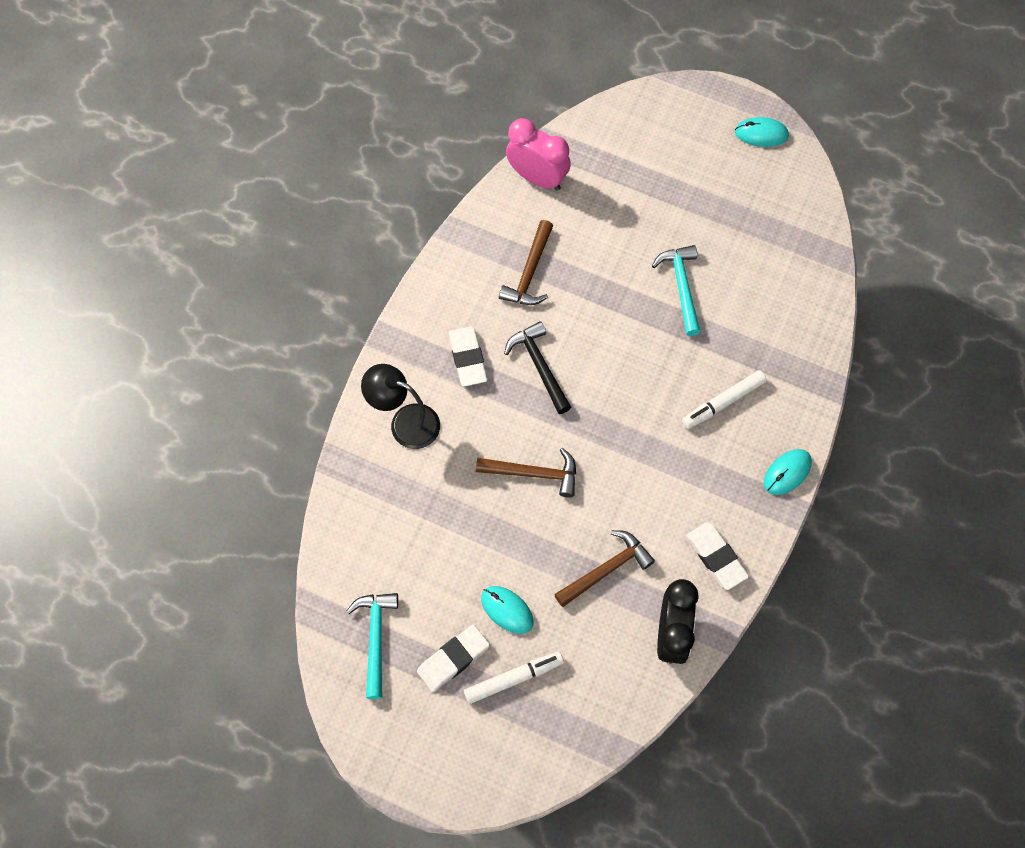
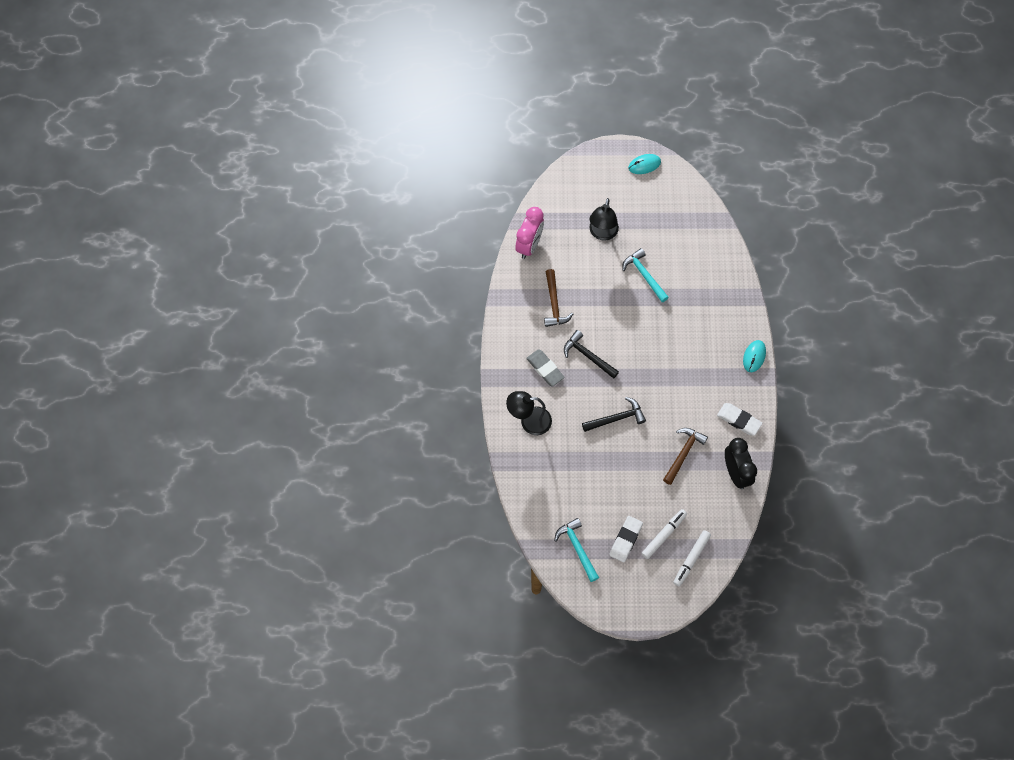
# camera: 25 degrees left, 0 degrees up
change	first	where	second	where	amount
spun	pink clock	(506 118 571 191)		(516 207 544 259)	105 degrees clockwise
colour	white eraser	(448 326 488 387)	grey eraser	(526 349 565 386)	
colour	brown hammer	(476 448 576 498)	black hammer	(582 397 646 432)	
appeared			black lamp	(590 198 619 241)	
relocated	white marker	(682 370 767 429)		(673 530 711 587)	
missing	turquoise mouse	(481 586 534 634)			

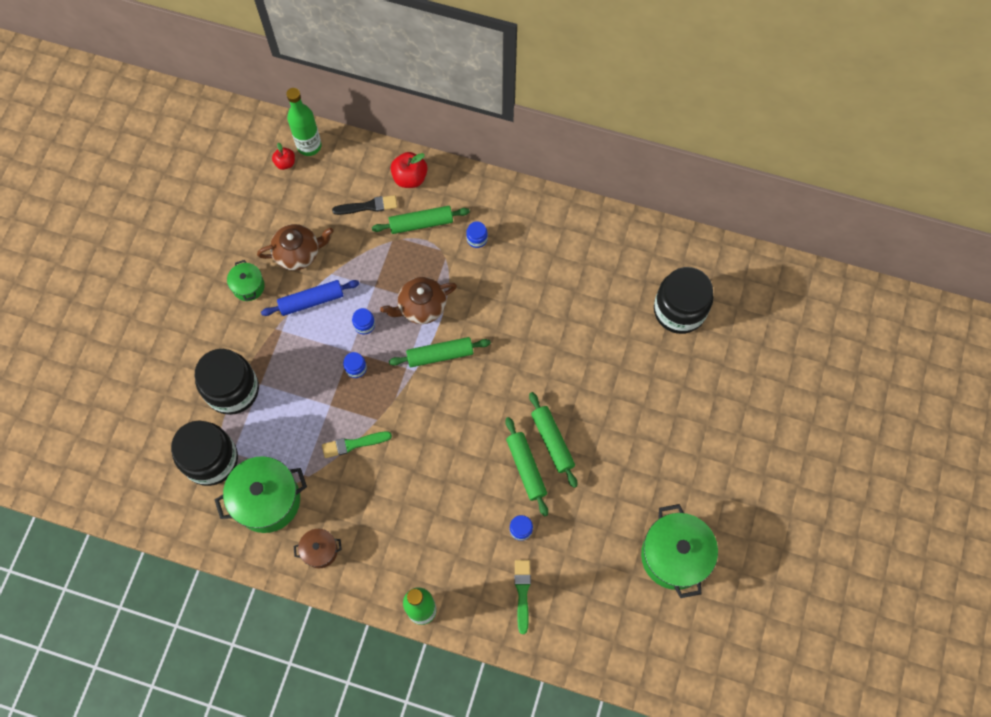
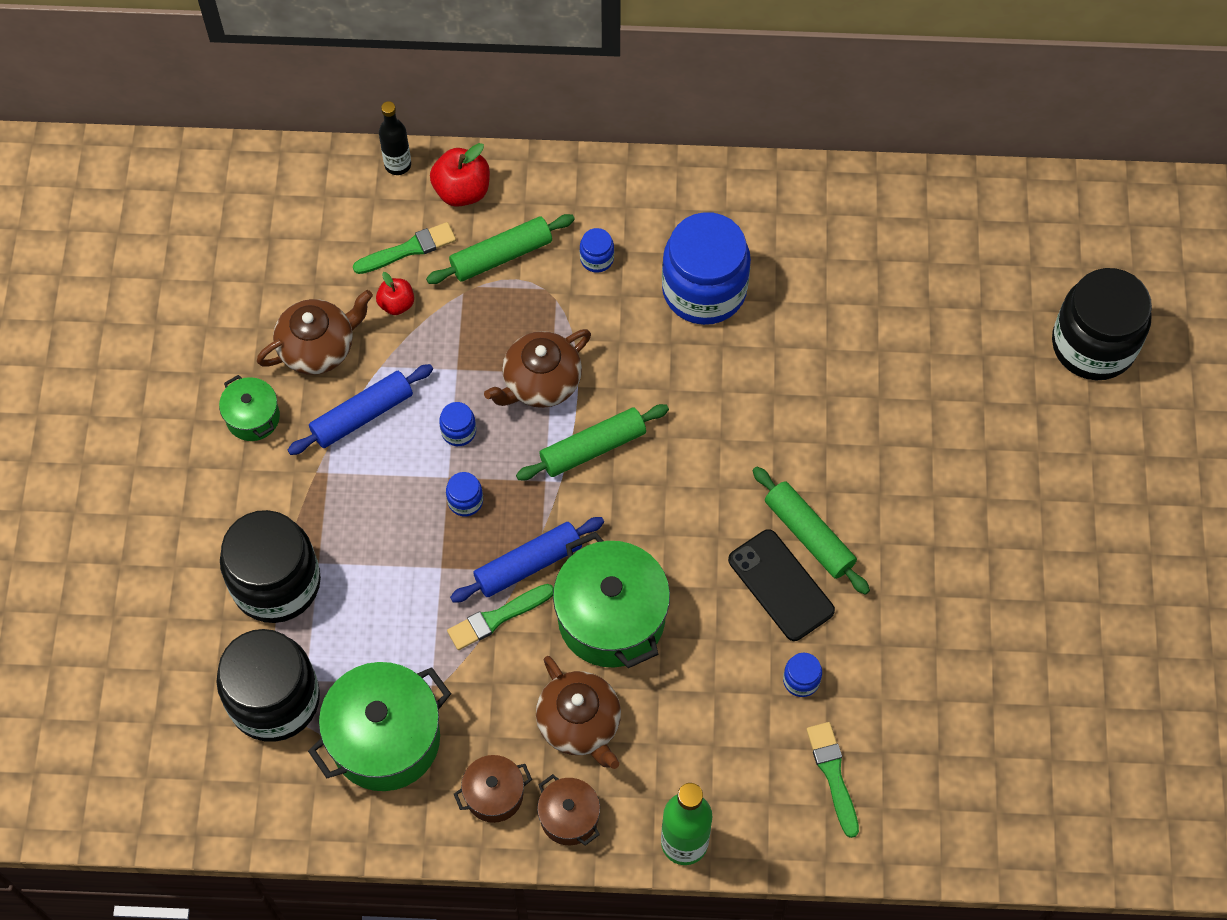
# camera: 15 degrees left, 5 degrees down
change	first	where	second	where	amount
colour	black brush	(332 195 397 215)	green brush	(353 222 456 274)	
relocated	red apple	(272 143 295 170)		(376 272 414 315)	
appeared			black bottle	(379 101 411 175)	
appeared			blue rolling pin	(450 517 604 603)	
appeared			brown teapot	(536 656 621 769)	
appeared			brown pot	(537 774 600 846)	
relocated	green pot	(641 504 718 598)		(553 531 670 668)	
appeared			blue jar	(662 212 751 325)	
exchanged	green rolling pin	(506 417 548 517)	black phone	(728 529 835 641)	
relocated	black jar	(654 267 714 334)		(1052 268 1152 380)	
missing	green bottle	(286 88 322 156)			

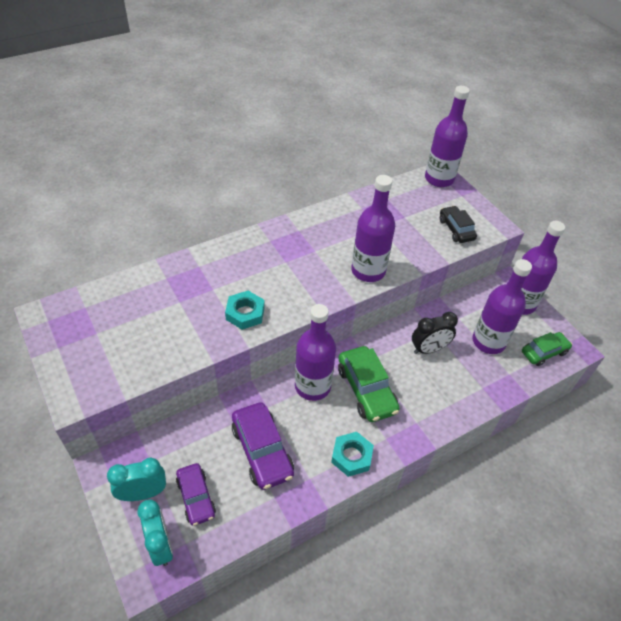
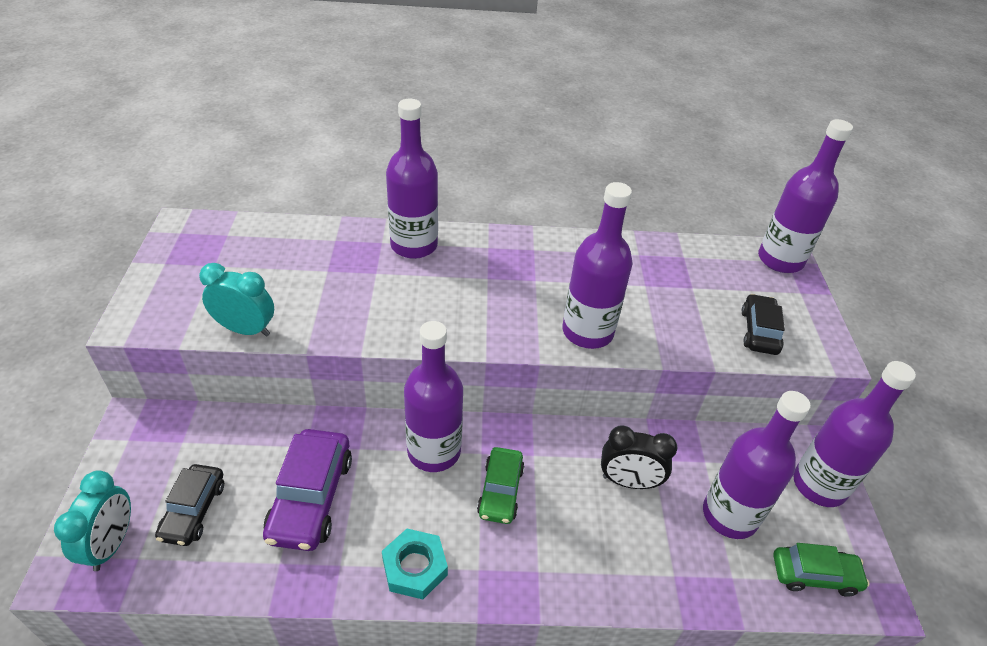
# camera: 30 degrees right, 5 degrees down
change	first	where	second	where	amount
colour	purple car	(176 463 216 526)	black car	(155 464 224 546)	
relocated	turquoise clock	(107 458 166 501)		(199 263 274 337)	
appeared			purple bottle	(386 99 438 259)	
size	green car	(338 346 400 422)		(477 447 524 524)	x0.65
missing	turquoise nut	(225 291 265 330)			

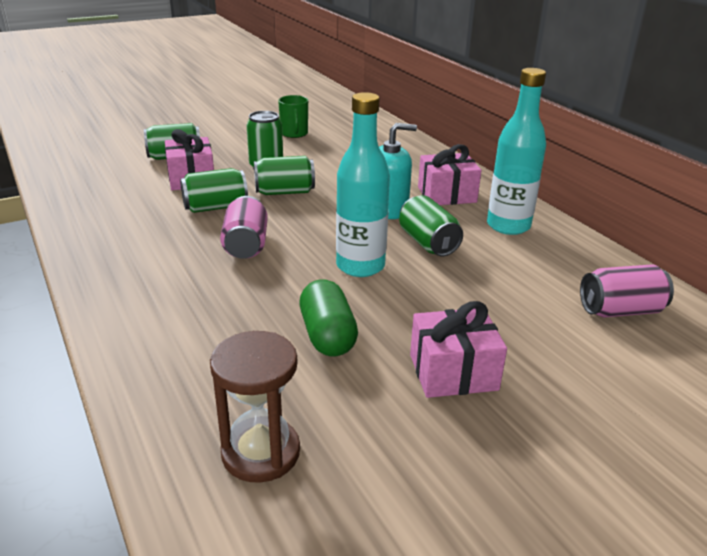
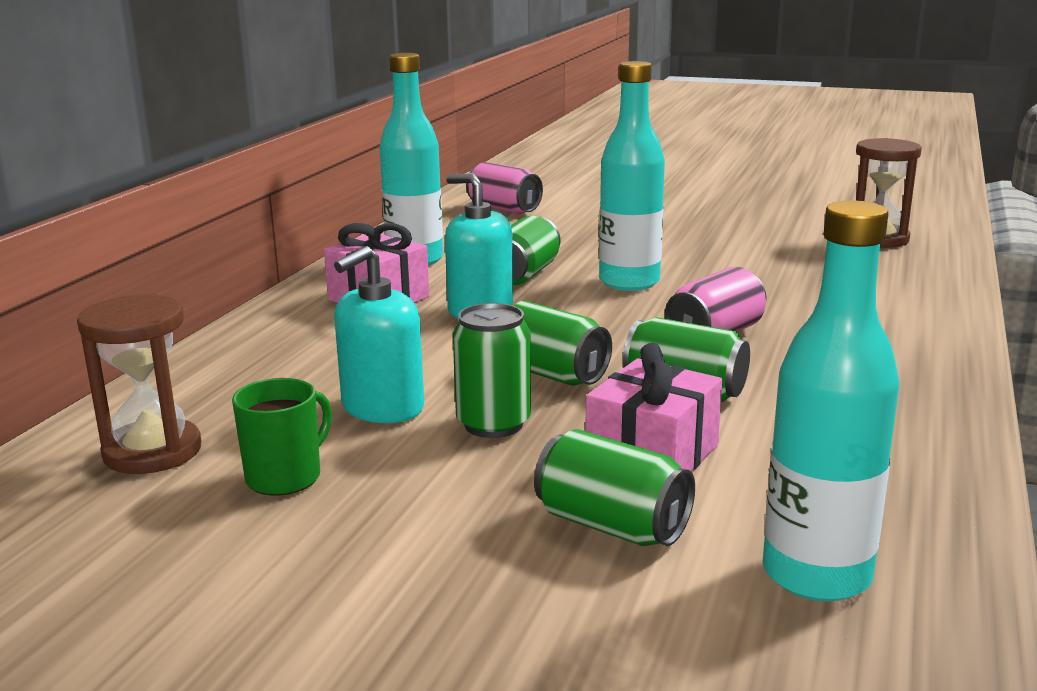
# camera: 130 degrees left, 10 degrees down
change	first	where	second	where	amount
appeared			brown hourglass	(77 294 201 474)	
appeared			turquoise soap dispenser	(334 246 424 423)	
appeared			turquoise bottle	(763 200 899 602)	
missing	green capsule	(299 279 358 356)			
missing	pink gift	(410 301 507 398)			

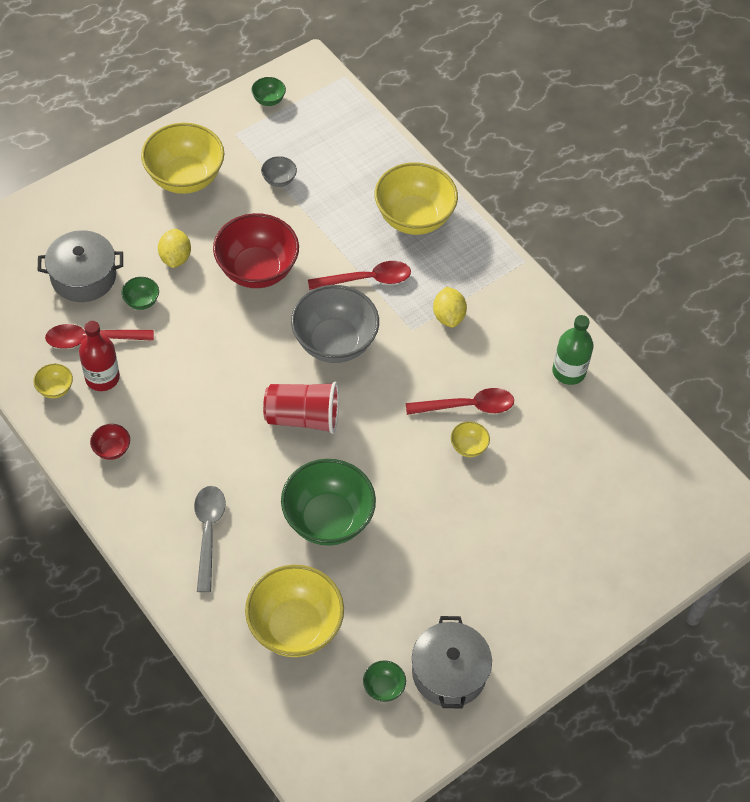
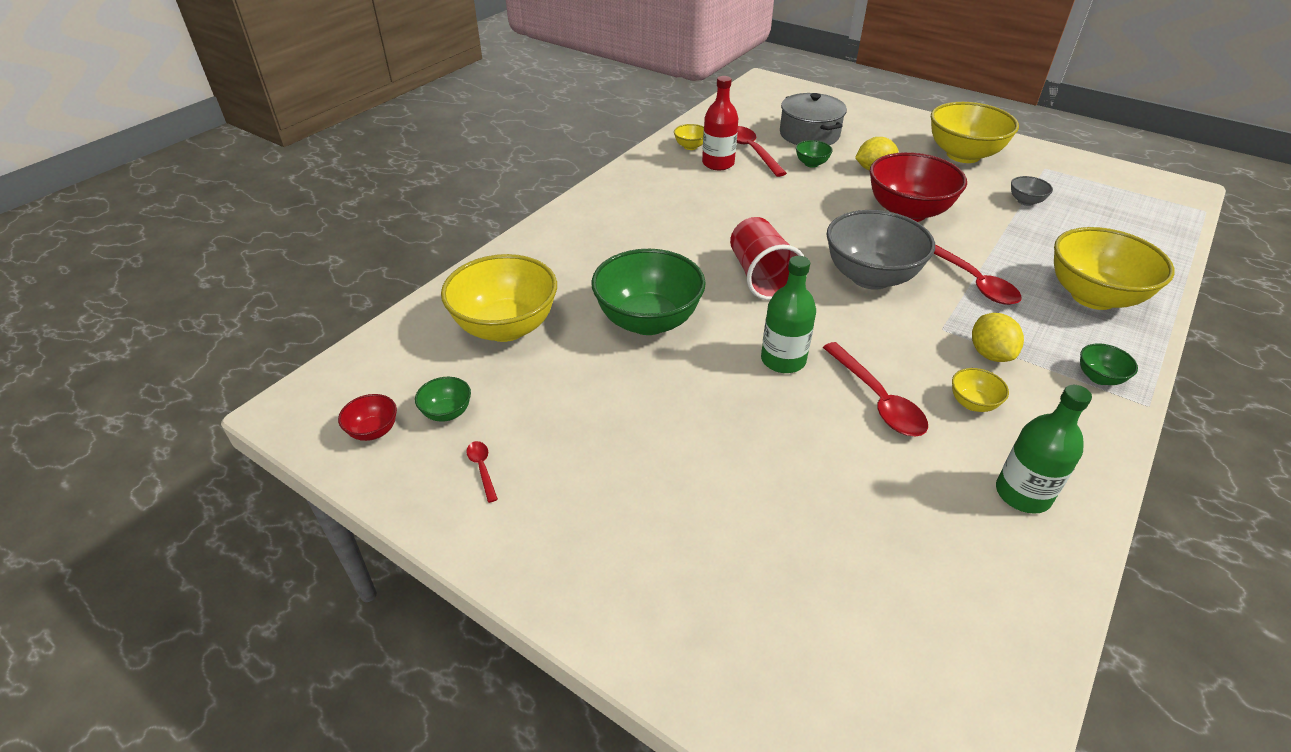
# camera: 75 degrees right, 15 degrees down
change	first	where	second	where	amount
relocated	red bowl	(90 424 130 460)		(338 394 397 441)	
exchanged	grey pot	(412 616 492 709)	red spoon	(466 441 498 503)	
appeared			green bottle	(761 256 816 373)	
relocated	yellow bowl	(451 421 490 457)		(952 368 1009 412)	
spun	yellow lemon	(433 287 467 328)		(972 313 1024 362)	75 degrees counterclockwise
relocated	green bowl	(251 77 286 106)		(1080 343 1138 385)	
missing	grey spoon	(194 486 226 593)			

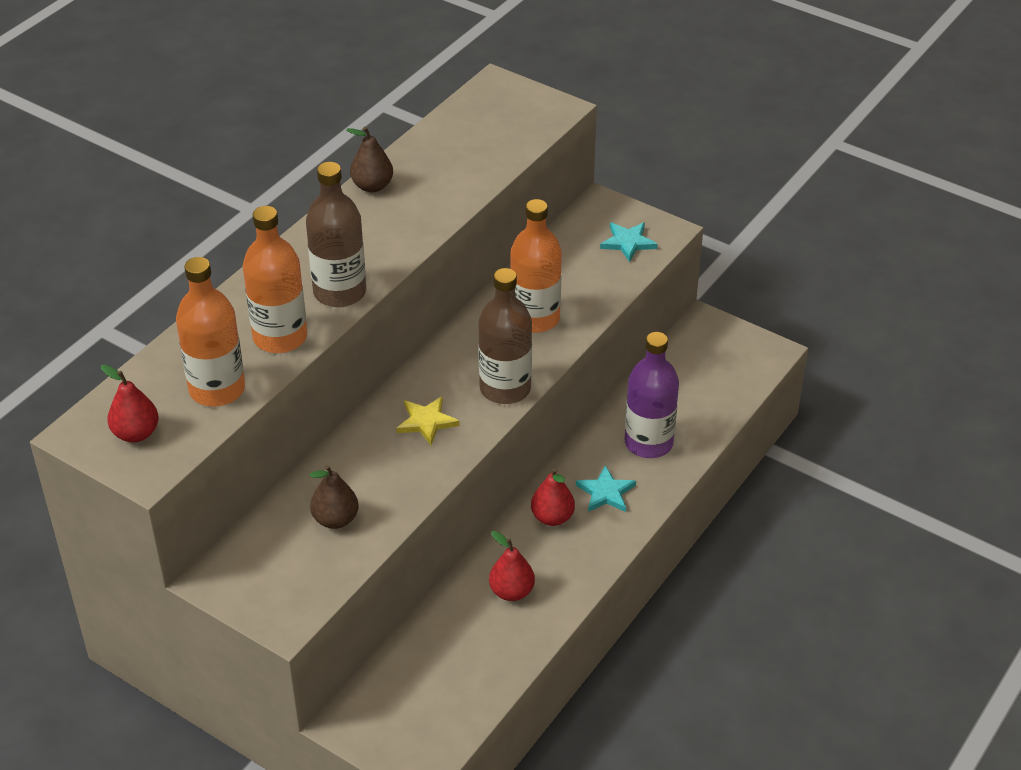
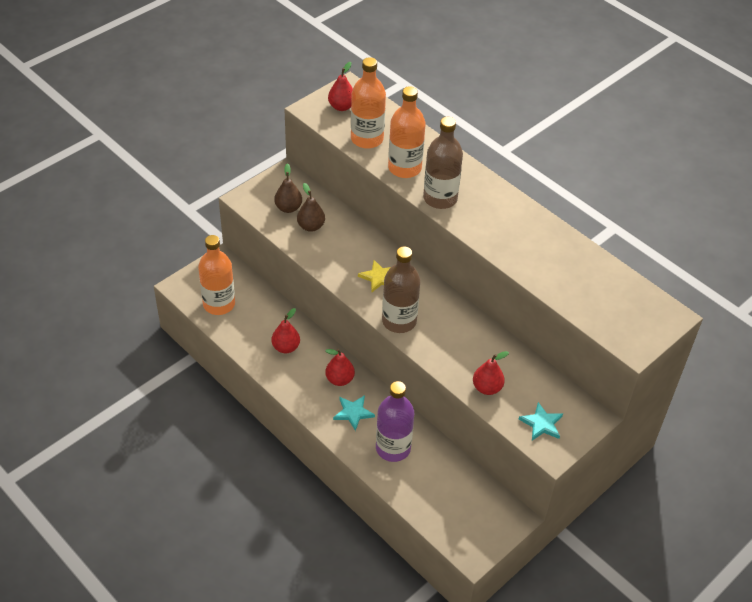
# camera: 100 degrees right, 5 degrees up
change	first	where	second	where	amount
relocated	orange bottle	(511 199 562 333)		(198 235 235 315)	
relocated	brown pear	(347 127 393 192)		(274 163 302 213)	
appeared			red pear	(473 351 509 395)	

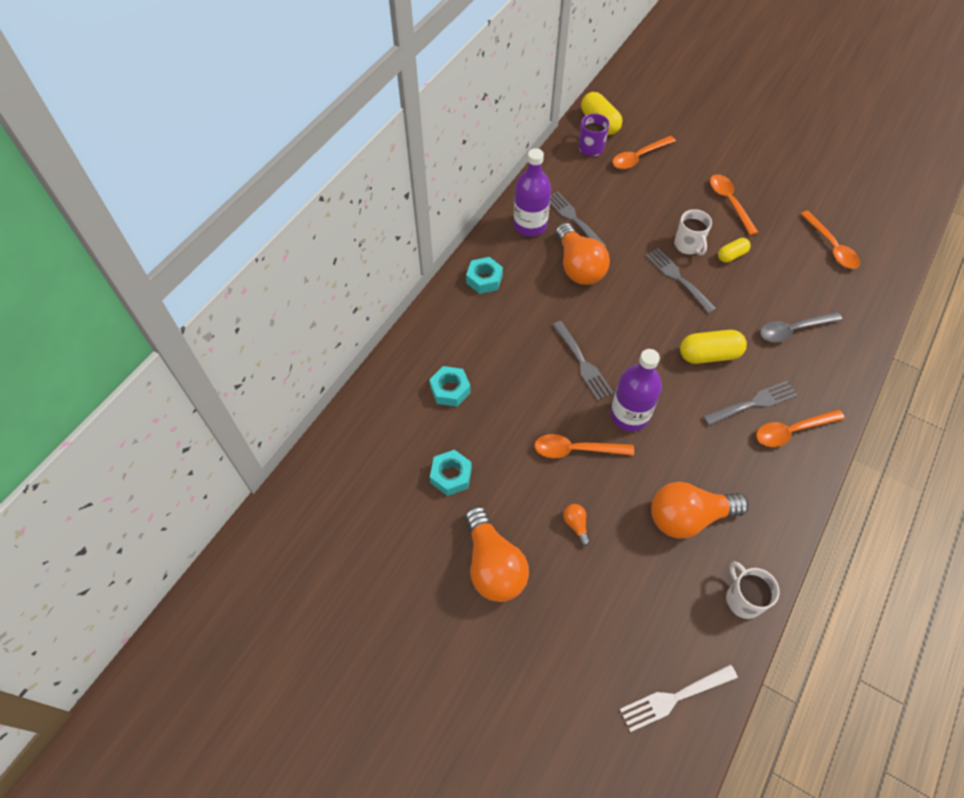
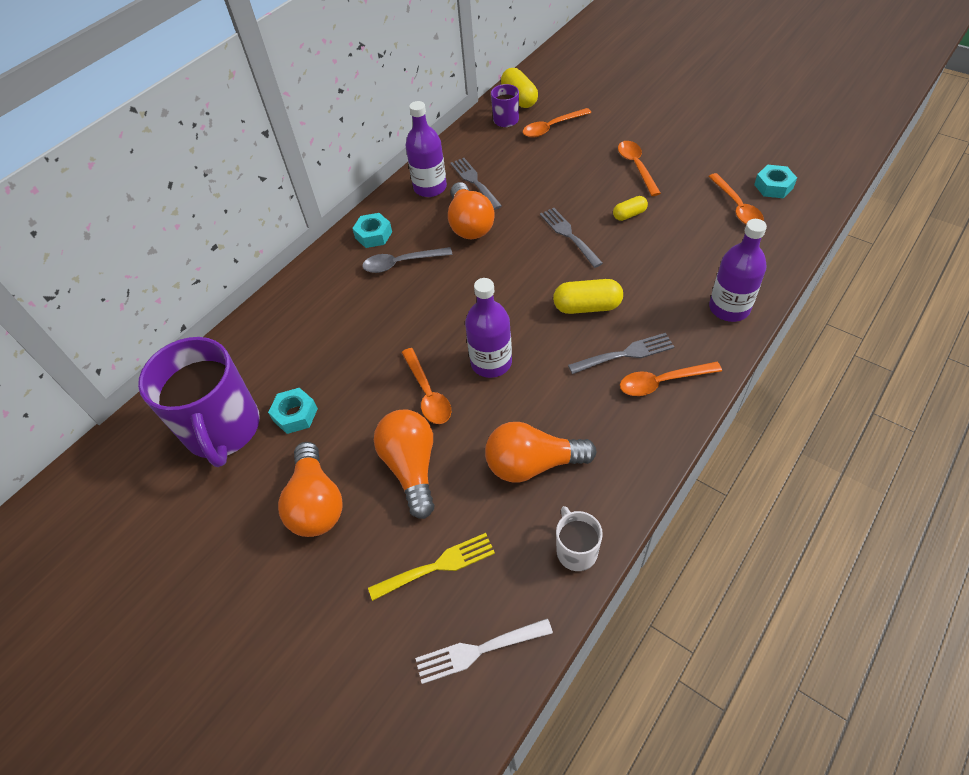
# camera: 10 degrees right, 5 degrees down
change	first	where	second	where	amount
appeared			purple mug	(138 337 260 467)	
relocated	grey spoon	(760 312 843 342)		(362 247 452 273)	
appeared			yellow fork	(368 533 495 601)	
size	orange light bulb	(563 504 590 546)		(374 409 435 519)	x2.41
spun	orange spoon	(534 434 634 458)		(401 348 451 424)	120 degrees counterclockwise
appeared			purple bottle	(709 219 767 322)	
relocated	turquoise nut	(429 366 471 407)		(754 165 797 198)	
missing	grey fork	(553 321 614 401)			
missing	white mug	(674 209 712 255)			

